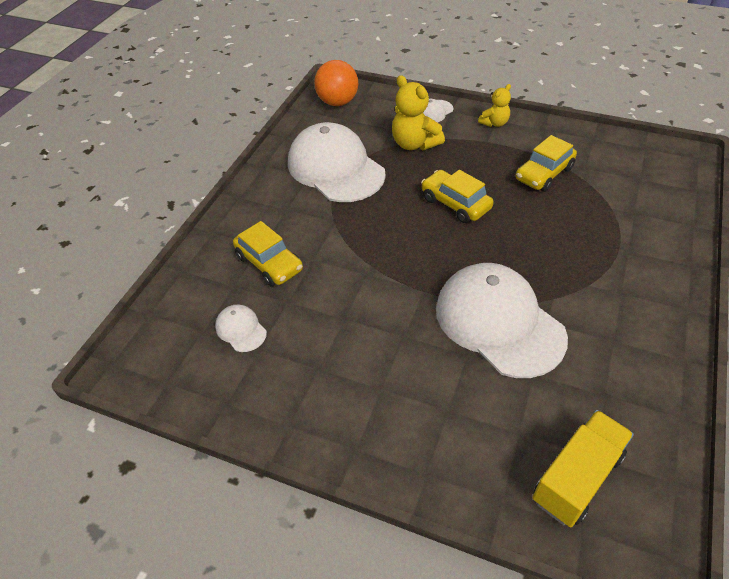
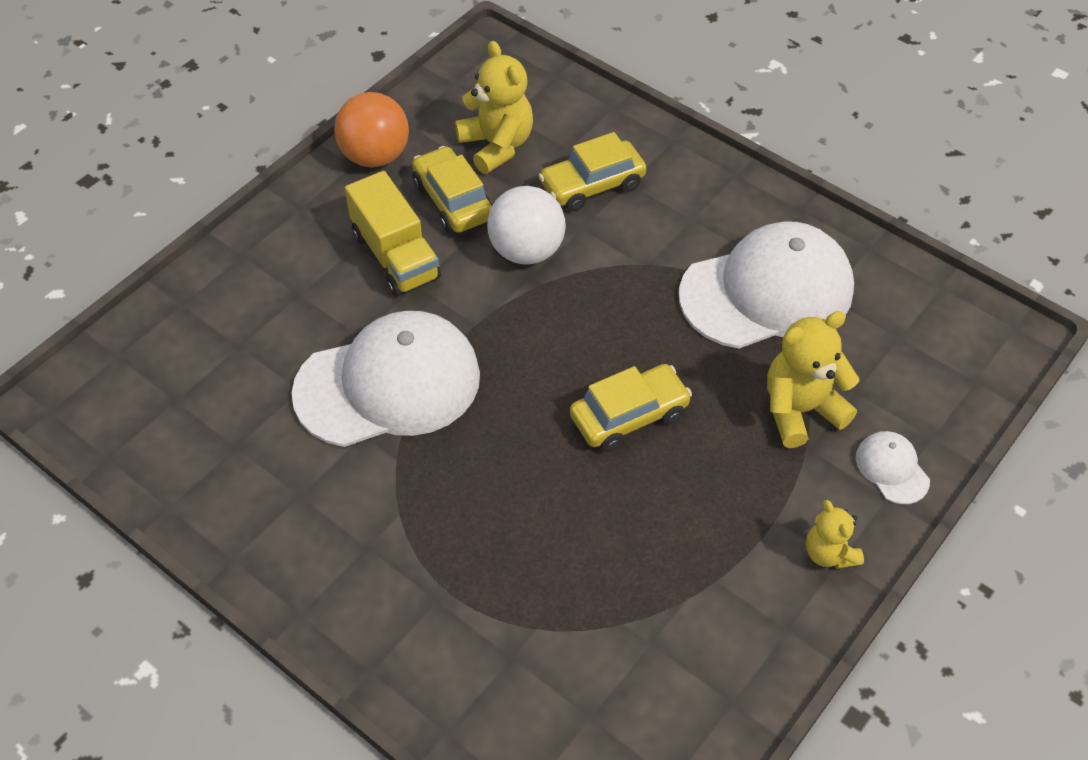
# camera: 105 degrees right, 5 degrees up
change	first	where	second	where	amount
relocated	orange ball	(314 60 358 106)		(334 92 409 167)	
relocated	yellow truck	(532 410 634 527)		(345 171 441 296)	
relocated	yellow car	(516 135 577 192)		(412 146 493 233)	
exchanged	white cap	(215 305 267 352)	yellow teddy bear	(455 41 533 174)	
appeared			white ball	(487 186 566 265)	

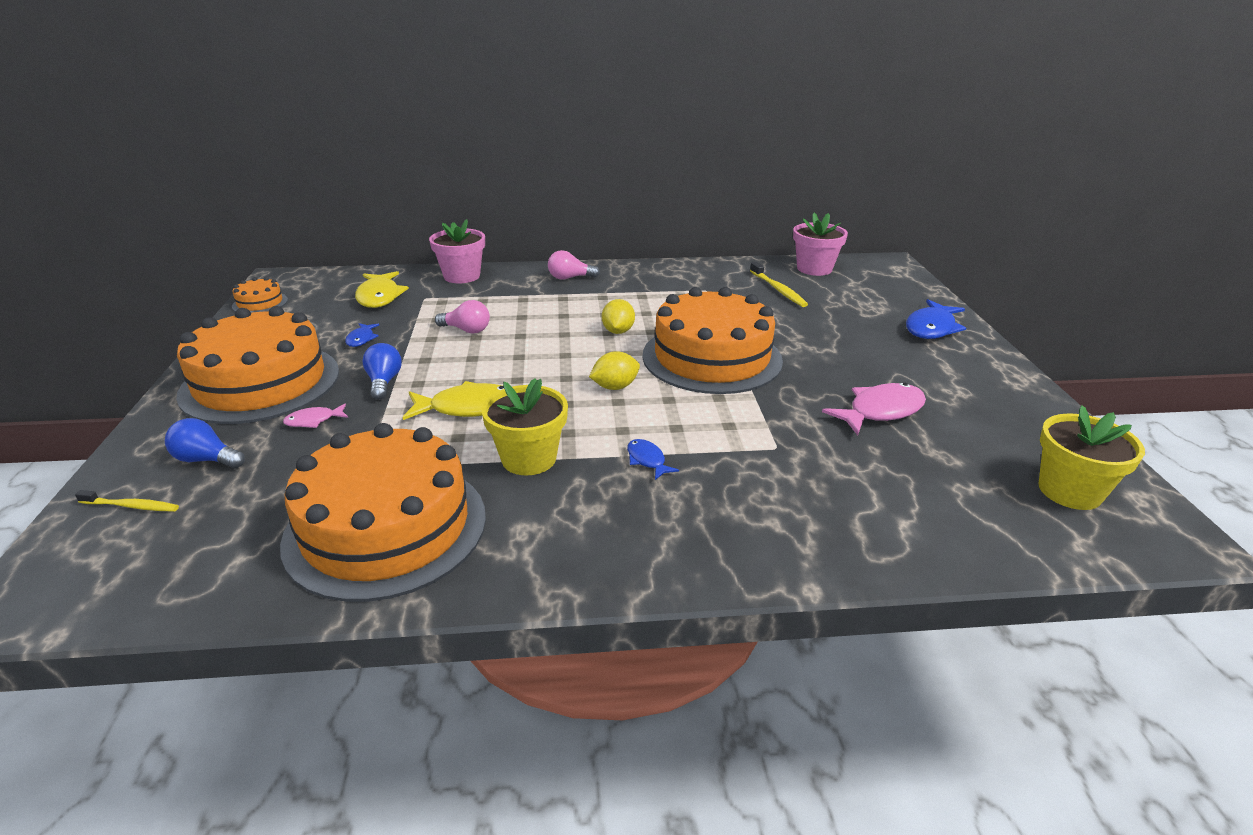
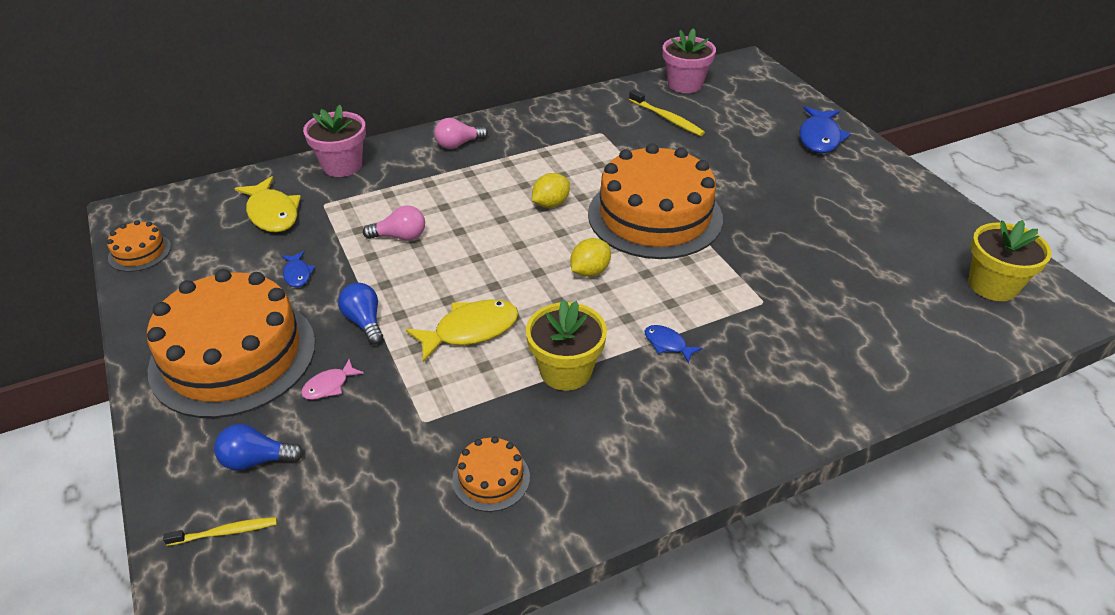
# camera: 20 degrees left, 10 degrees up
change	first	where	second	where	amount
size	orange cake	(280 423 486 602)		(452 436 530 512)	x0.42
spun	yellow lemon	(602 299 635 334)		(532 173 570 208)	60 degrees clockwise
missing	pink fish	(822 383 926 435)			

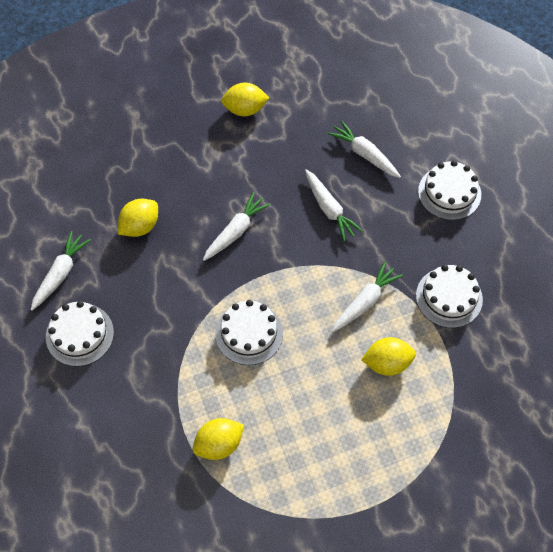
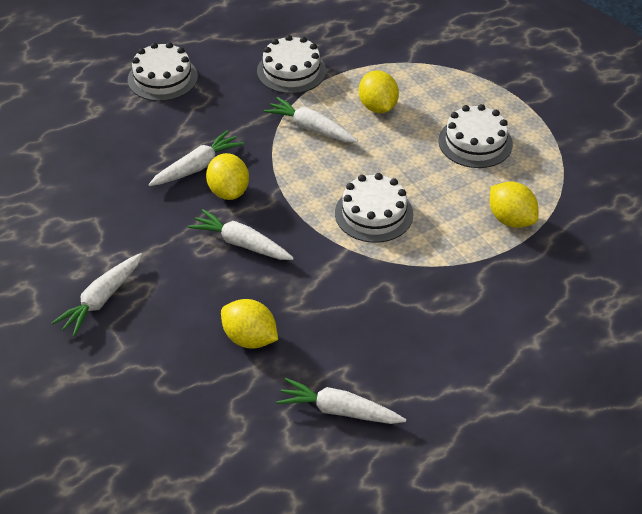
# camera: 100 degrees left, 15 degrees down
change	first	where	second	where	amount
relocated	white carrot	(327 120 401 178)		(52 253 142 337)	
relocated	yellow lemon	(221 83 269 116)		(206 153 249 200)	
relocated	white cake	(46 301 114 366)		(439 104 513 168)	

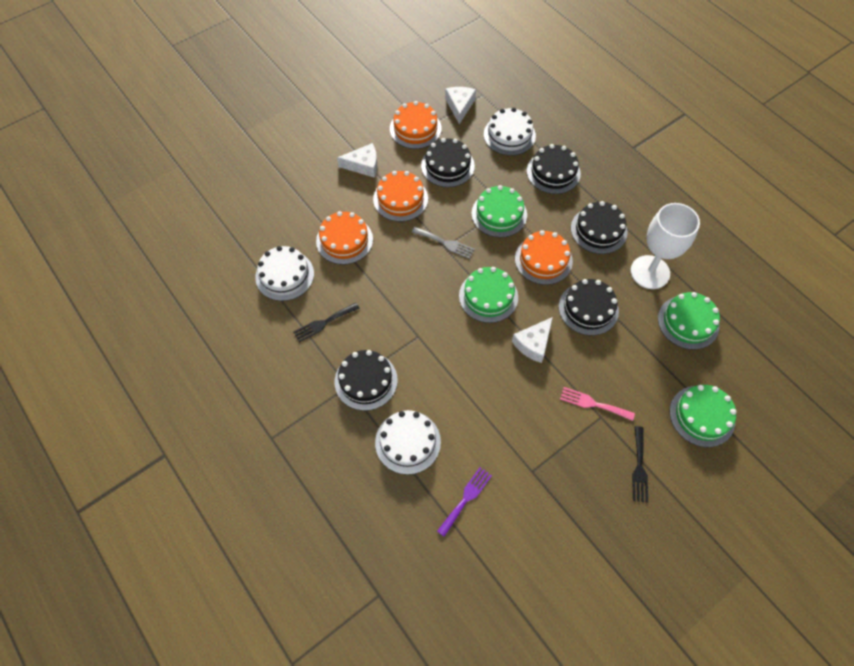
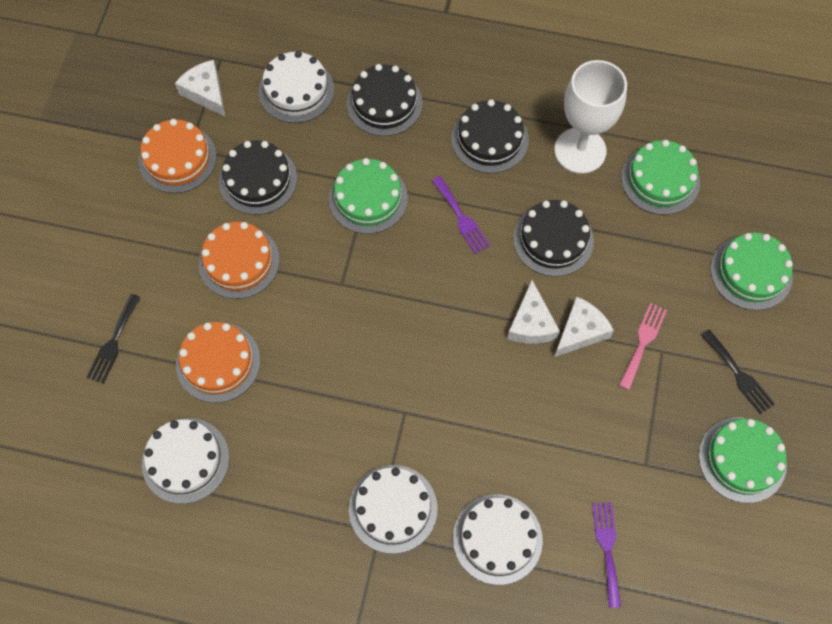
# camera: 40 degrees left, 5 degrees up
change	first	where	second	where	amount
relocated	black fork	(293 303 360 342)		(86 294 141 384)	
colour	black cake	(335 350 398 411)	white cake	(349 465 437 554)	
exchanged	orange cake	(515 230 573 285)	purple fork	(432 176 490 254)	
relocated	white cheese	(337 143 377 178)		(554 296 614 357)	
spun	pink fork	(560 387 635 421)		(619 303 667 390)	135 degrees clockwise
relocated	green cake	(459 267 518 323)		(699 418 787 503)	
missing	grey fork	(412 227 475 259)			

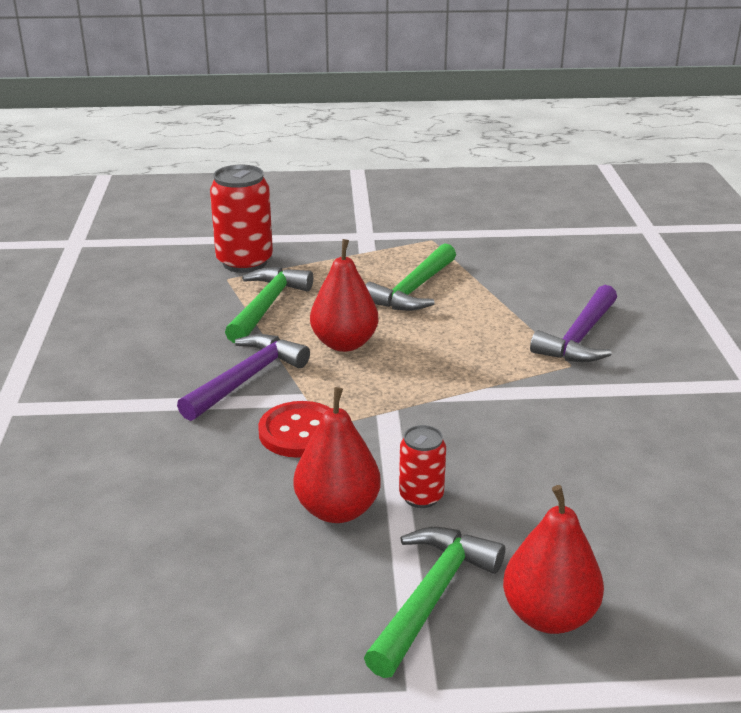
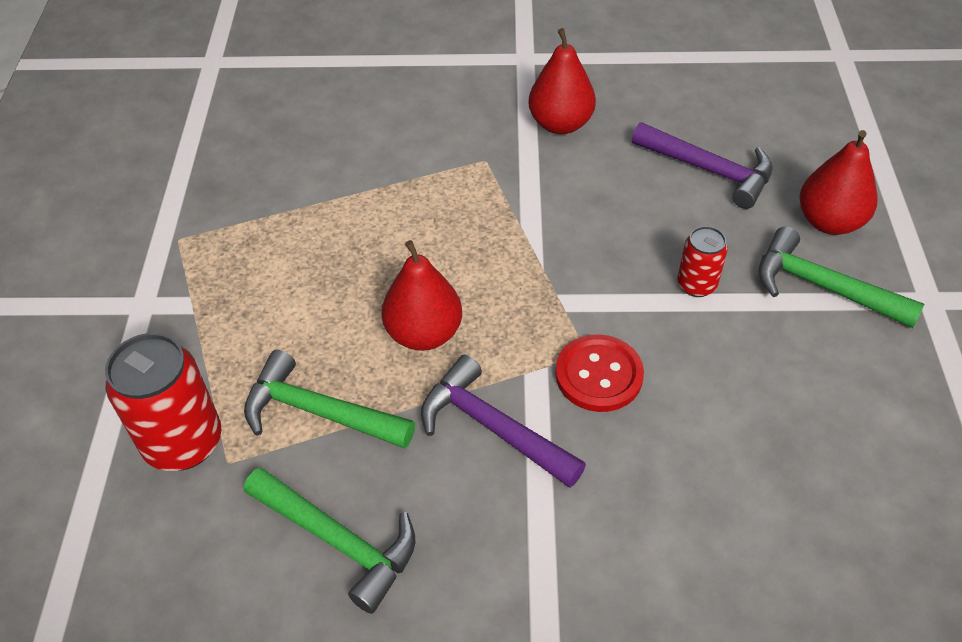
# camera: 85 degrees left, 20 degrees up
change	first	where	second	where	amount
relocated	green hammer	(365 243 456 311)		(244 467 416 614)	
relocated	red pear	(294 387 381 523)		(528 28 596 134)	
relocated	purple hammer	(530 285 617 362)		(632 122 772 209)	

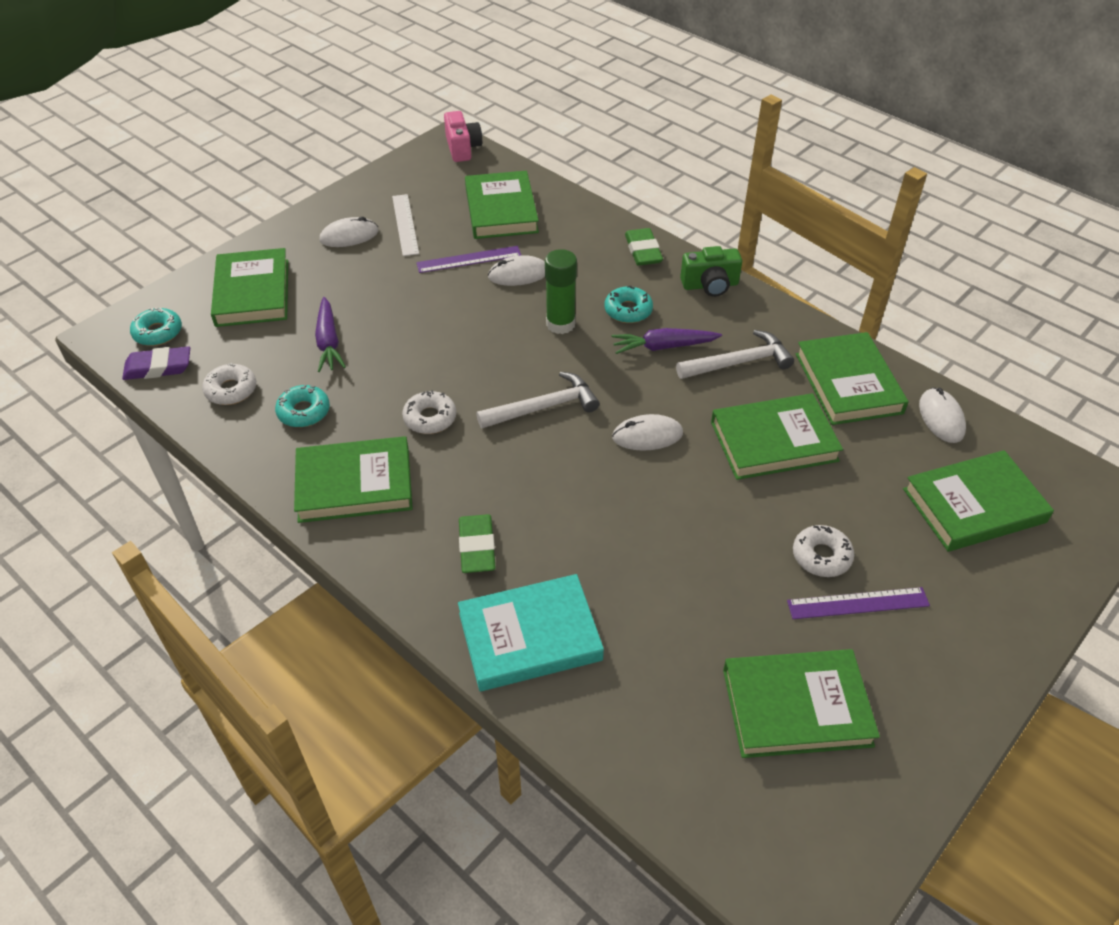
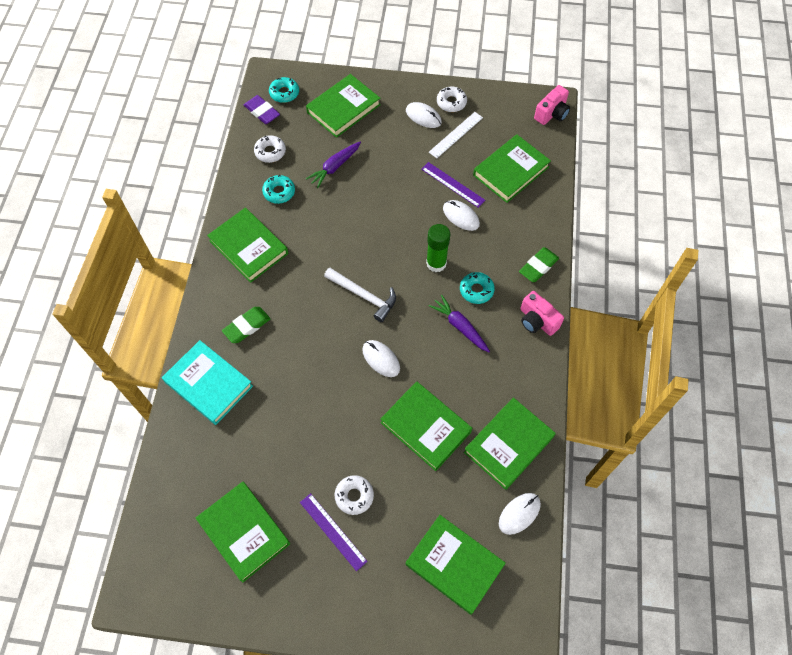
# camera: 55 degrees right, 15 degrees up
change	first	where	second	where	amount
relocated	white donut	(402 390 456 434)		(437 86 467 112)	
colour	green camera	(680 246 742 297)	pink camera	(520 291 564 336)	
missing	white hammer	(676 330 794 379)			

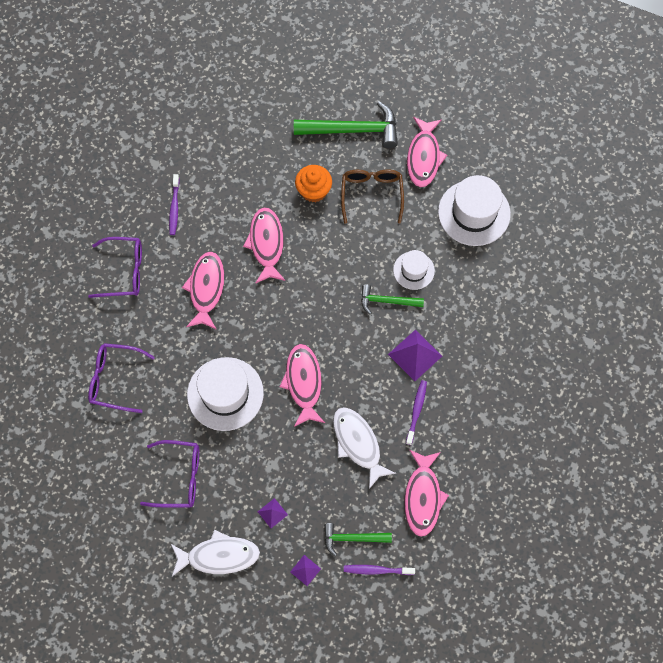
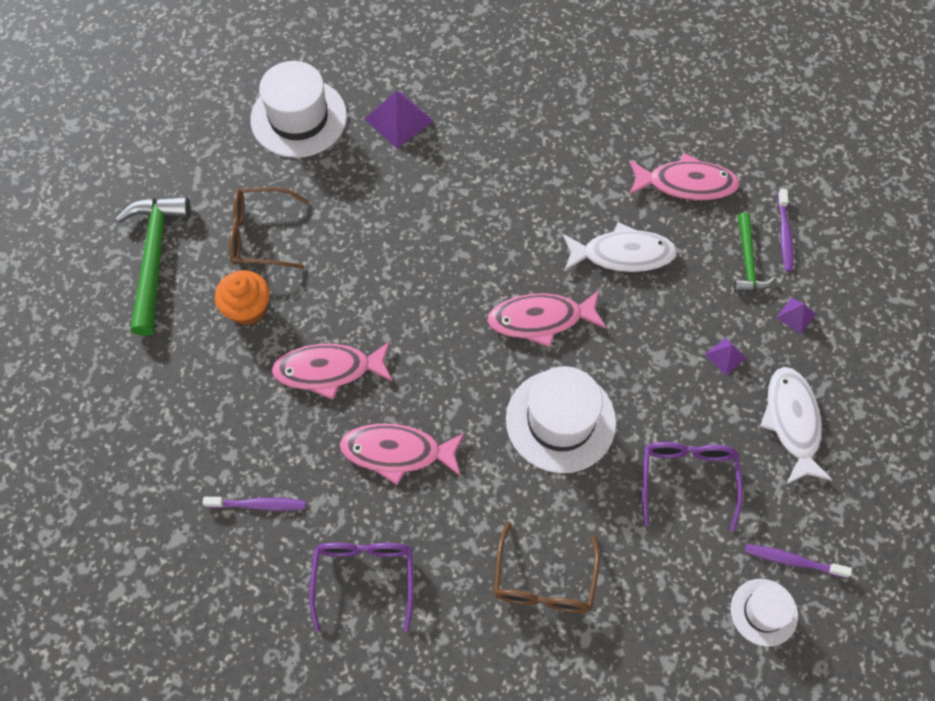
# camera: 90 degrees left, 5 degrees down
change	first	where	second	where	amount
relocated	purple pyramid	(388 329 442 381)		(365 91 433 149)	
colour	purple glasses	(88 343 155 413)	brown glasses	(494 522 600 613)	
spun	white fish	(333 407 396 489)		(563 222 677 272)	150 degrees counterclockwise
relocated	white hat	(393 250 435 290)		(731 579 798 647)	
relocated	purple toothbrush	(406 380 427 445)		(745 544 852 578)	
missing	green hammer	(361 284 424 314)			
missing	pink fish	(407 117 447 187)			

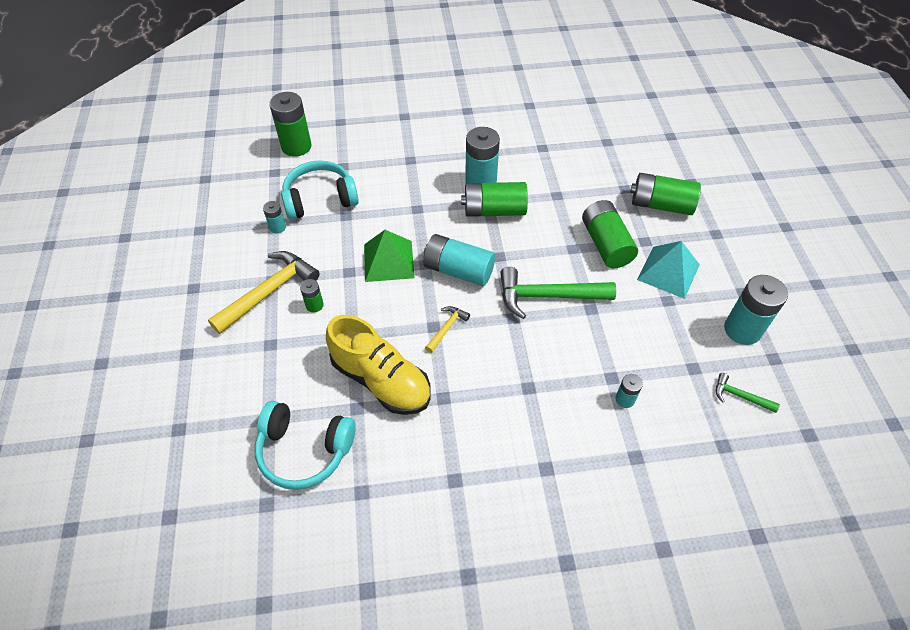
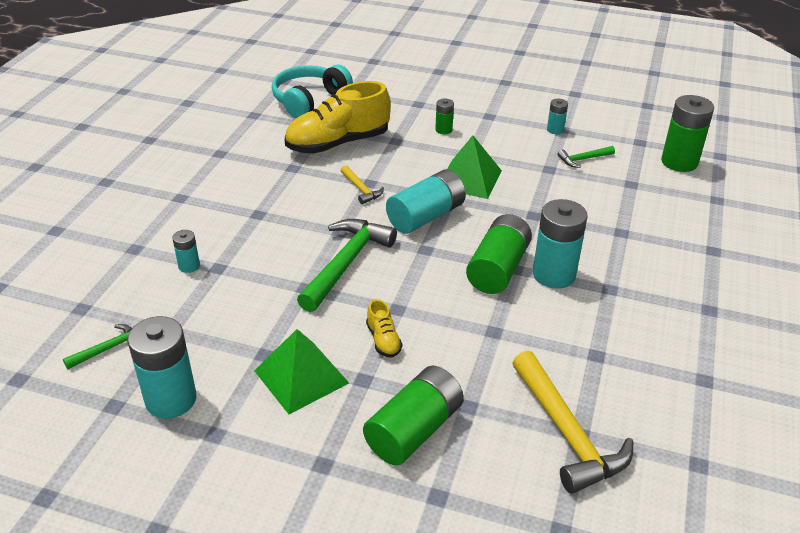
# camera: 115 degrees right, 15 degrees down
change	first	where	second	where	amount
colour	turquoise pyramid	(637 241 700 299)	green pyramid	(254 329 349 414)	
exchanged	green battery	(582 200 638 268)	yellow shoe	(366 299 402 357)	
relocated	yellow hammer	(208 251 320 334)		(512 351 634 494)	
exchanged	turquoise headphones	(281 160 359 220)	green hammer	(558 146 615 168)	

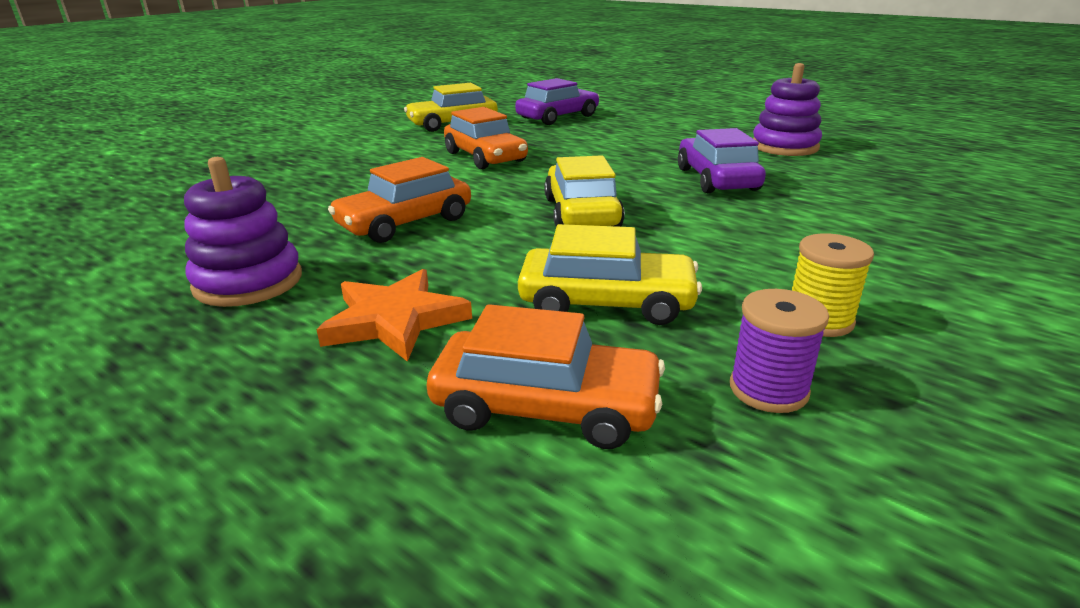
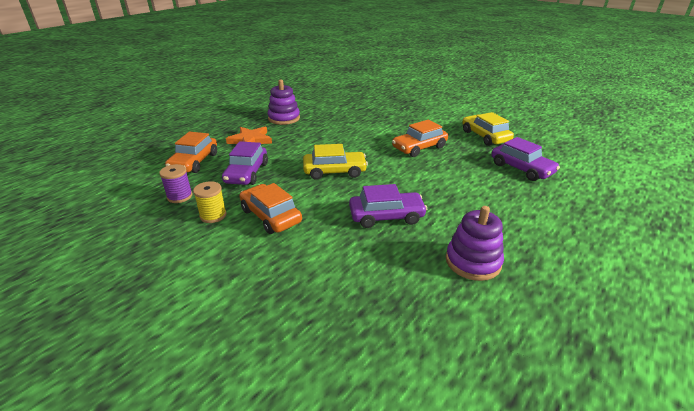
# camera: 90 degrees right, 5 degrees up
change	first	where	second	where	amount
colour	yellow car	(518 224 702 325)	purple car	(222 141 268 185)	
relocated	orange car	(328 157 471 243)		(239 183 302 234)	

